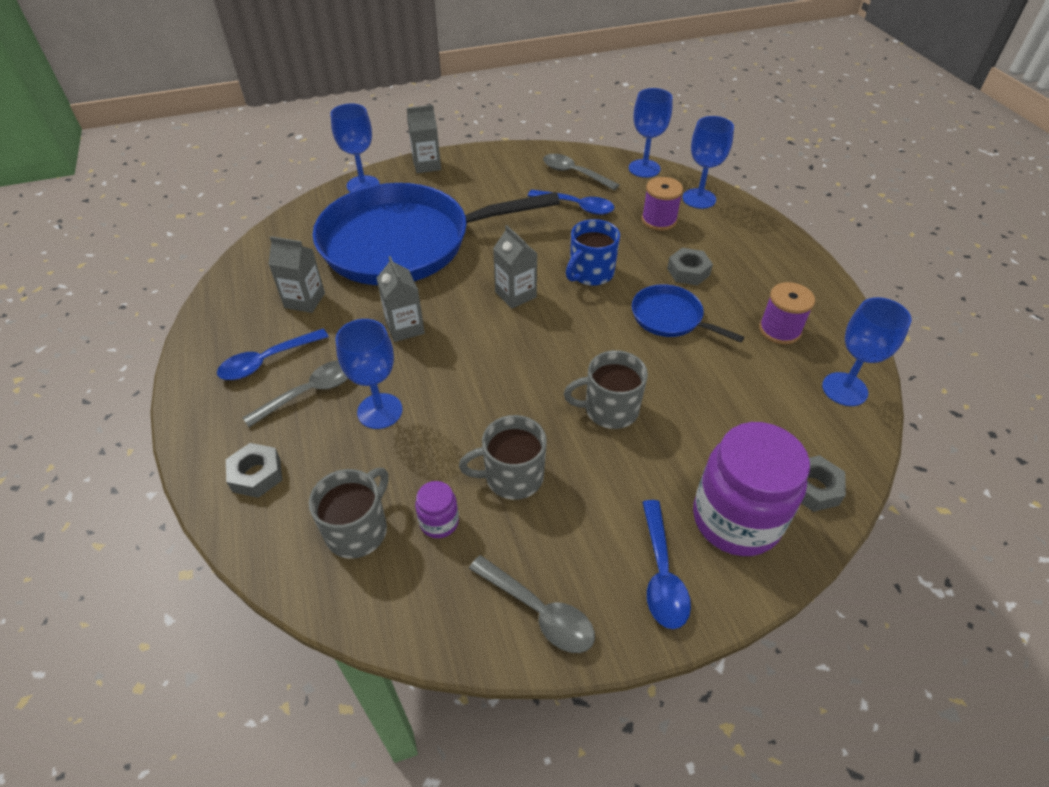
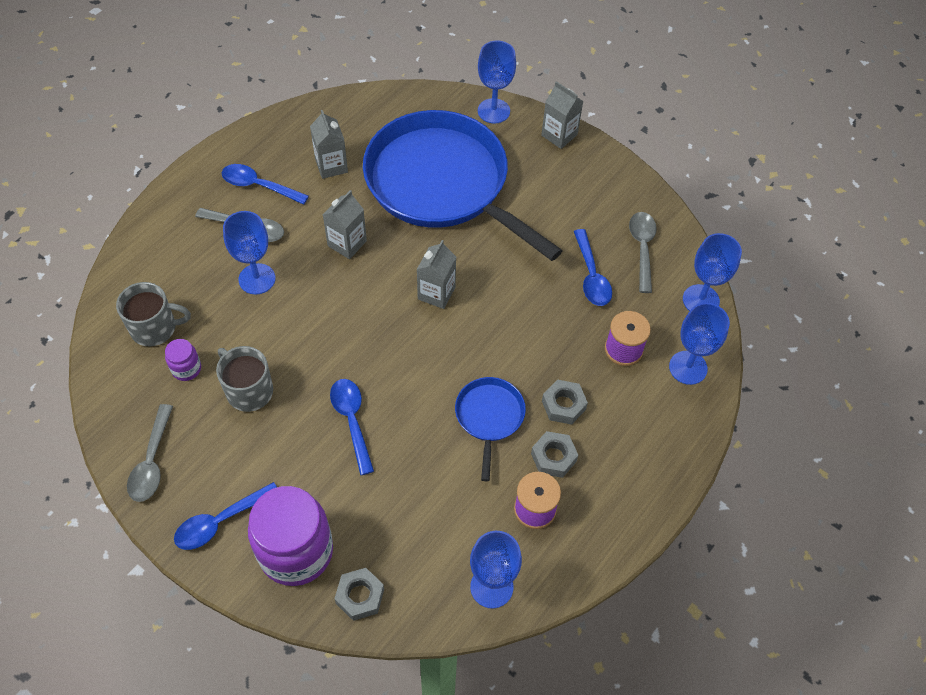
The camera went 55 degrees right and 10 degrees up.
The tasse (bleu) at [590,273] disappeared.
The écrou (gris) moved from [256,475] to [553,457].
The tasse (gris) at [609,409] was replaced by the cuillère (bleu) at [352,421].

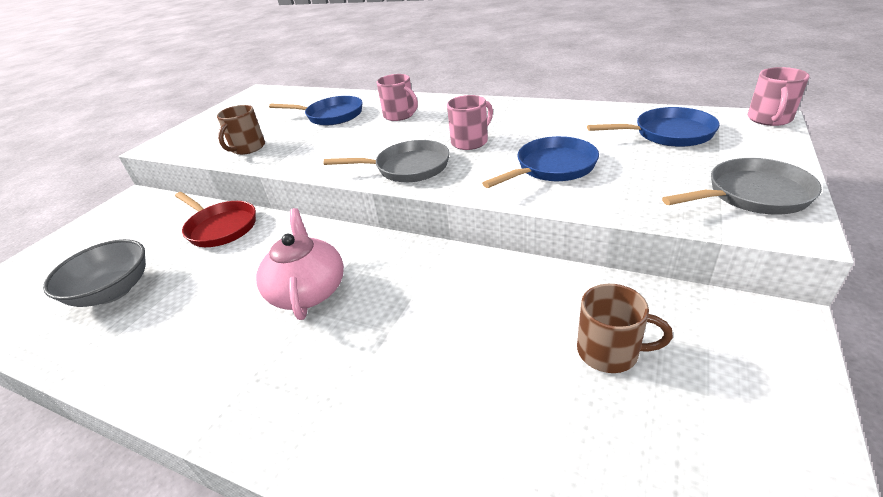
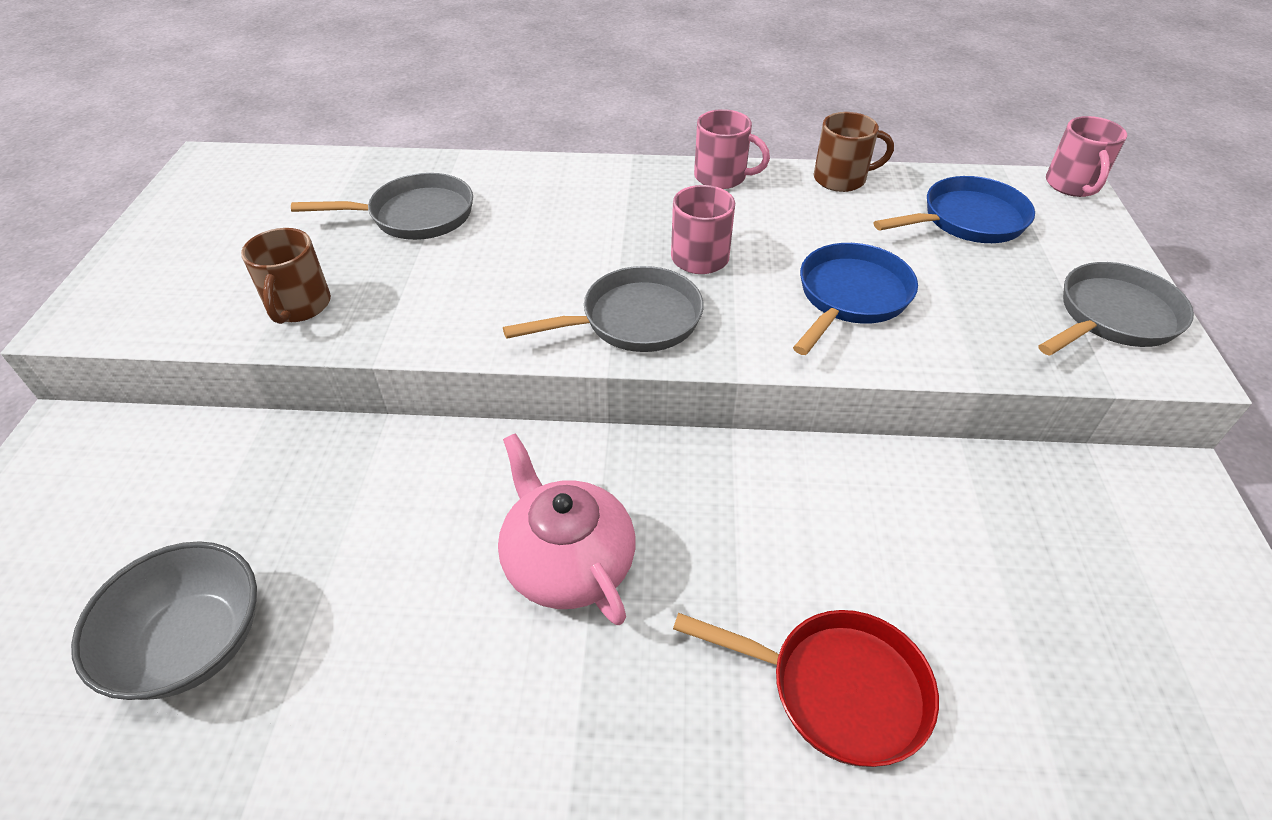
The camera went 25 degrees left and 10 degrees up.
The poêle (rouge) moved from [220,227] to [837,689].
The tasse (rose) moved from [400,115] to [722,177].
The tasse (marron) moved from [610,351] to [841,179].
The poêle (bleu) at [331,116] became the poêle (gris) at [415,216].

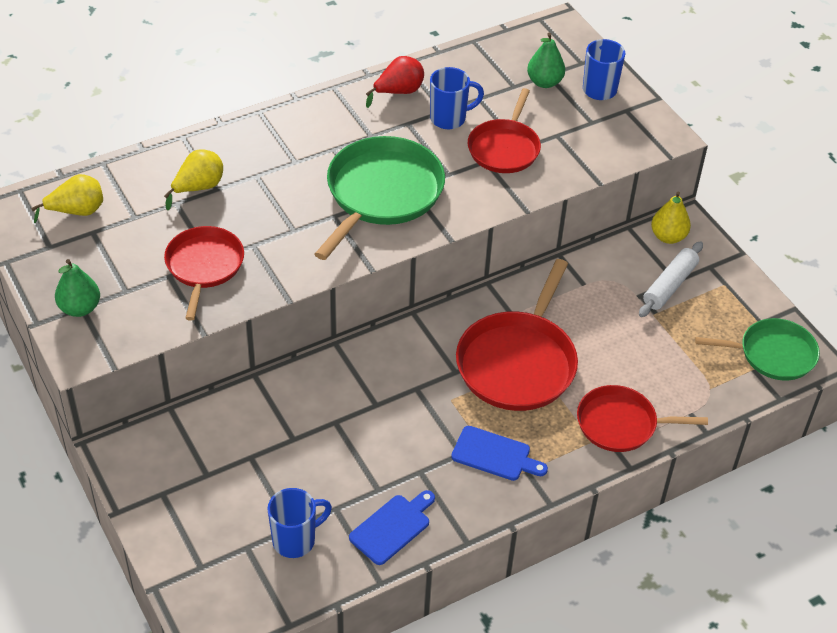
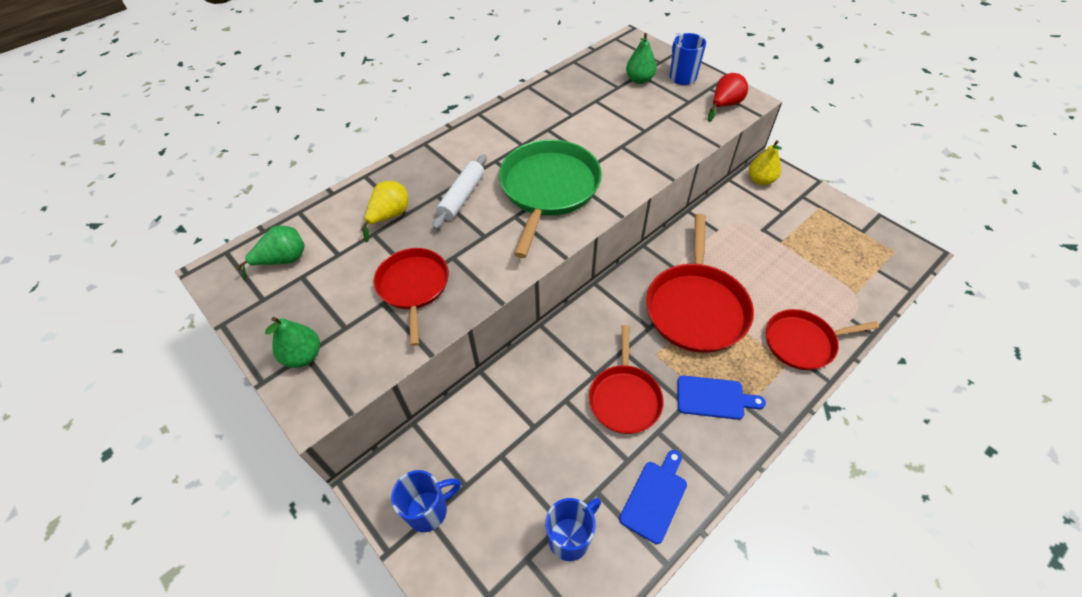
The camera went 10 degrees left and 5 degrees up.
The poêle (vert) at [773,354] disappeared.
The poire (rouge) moved from [398,92] to [724,105].
The tasse (bleu) moved from [449,118] to [428,510].
The poêle (rouge) moved from [504,148] to [624,398].
The rouleau à pâtisserie (blanc) moved from [669,285] to [462,197].
The poire (jaune) at [77,211] became the poire (vert) at [283,260].

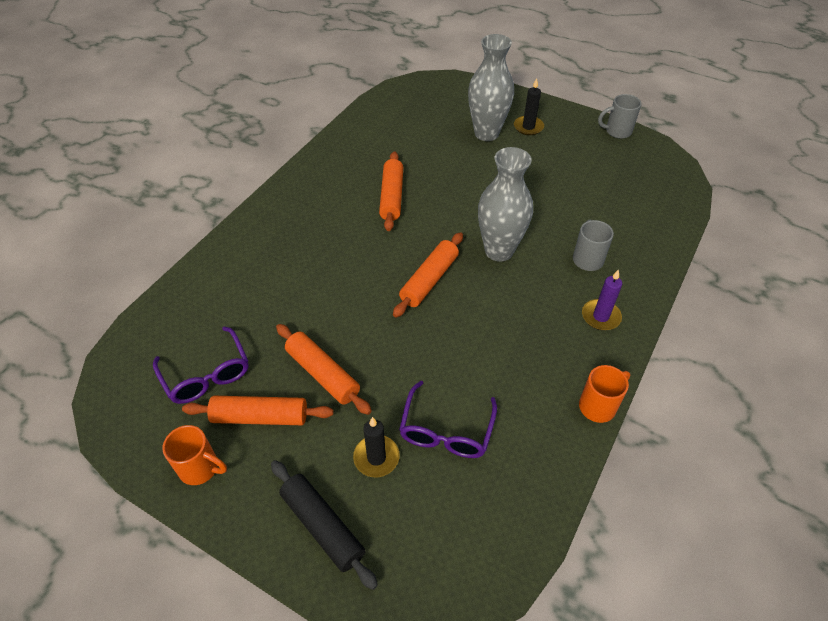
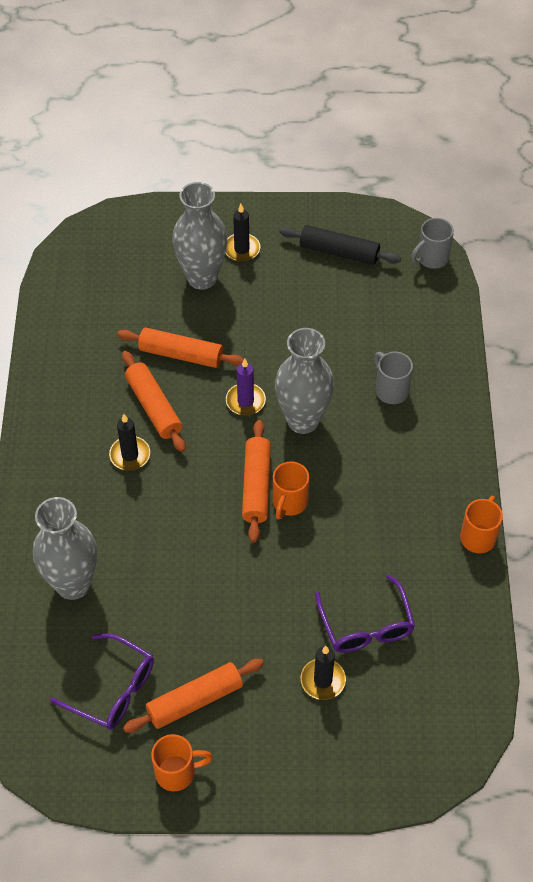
The camera went 30 degrees left and 5 degrees up.
The vase (gris) at [73,584] appeared.
The bougie (noir) at [130,455] appeared.
The tasse (orange) at [289,503] appeared.
The rouleau à pâtisserie (noir) moved from [323,526] to [339,252].
The rouleau à pâtisserie (orange) moved from [322,374] to [181,354].
The bougie (violet) moved from [600,316] to [245,401].
The tasse (gris) moved from [617,131] to [431,258].

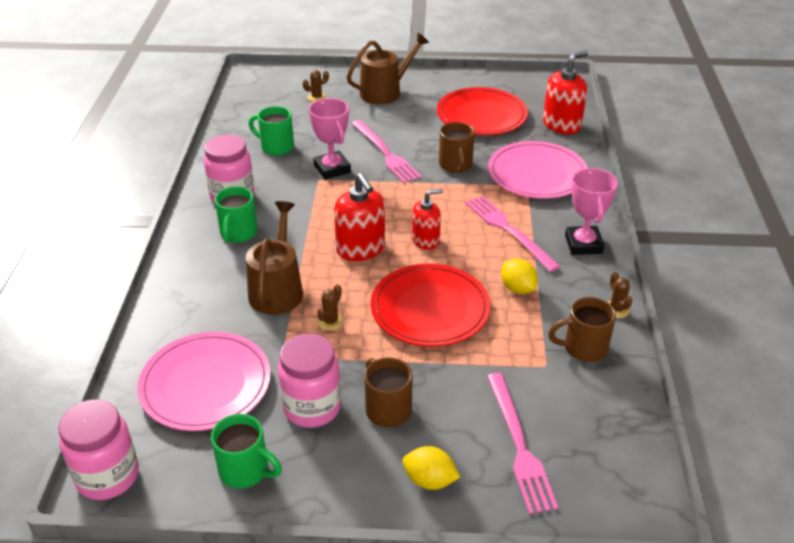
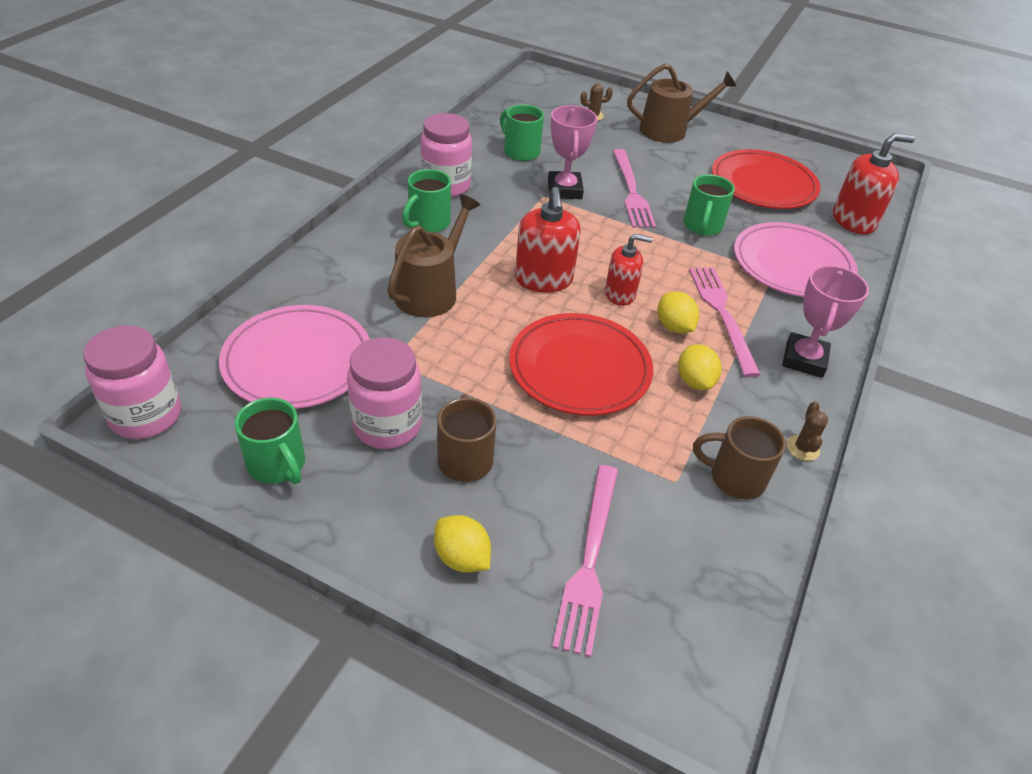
The camera went 20 degrees right and 5 degrees up.
The cactus (marron) at [330,321] disappeared.
The citron (jaune) at [674,327] appeared.
The tasse (marron) at [455,165] became the tasse (vert) at [702,226].

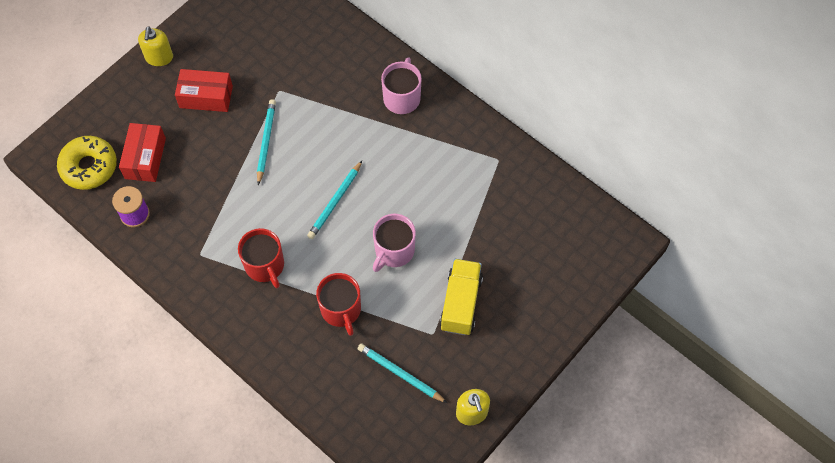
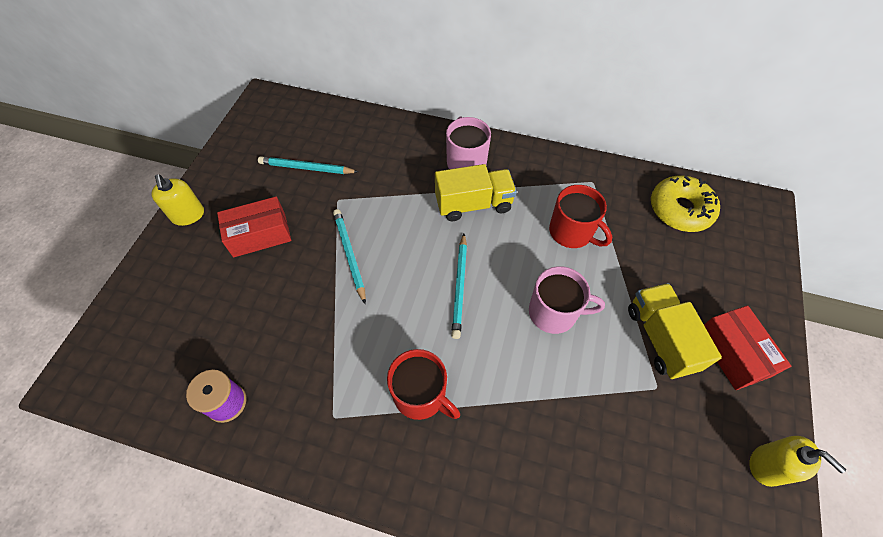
The camera went 25 degrees left and 5 degrees down.
The camion (jaune) at [473,204] appeared.
The beignet (jaune) moved from [89,167] to [680,210].
The boîte (rouge) moved from [145,158] to [732,353].
The tasse (rouge) moved from [341,310] to [571,232].
The crayon (turquoise) moved from [400,374] to [306,168].
The tasse (rose) at [394,251] turned 90 degrees counterclockwise.

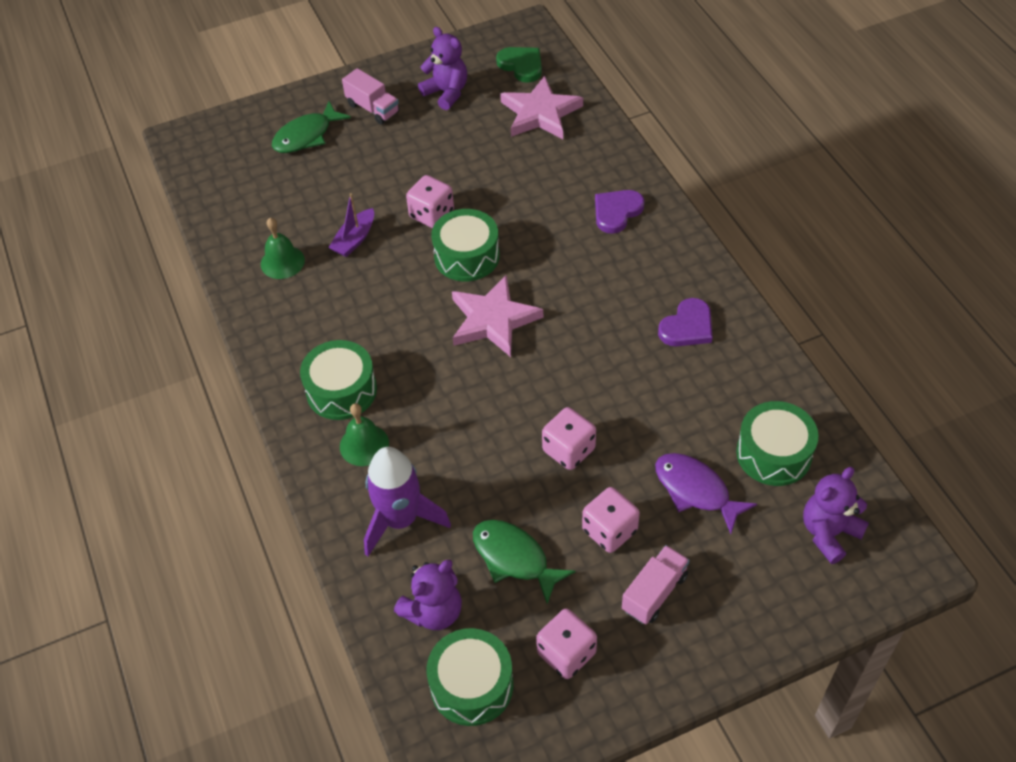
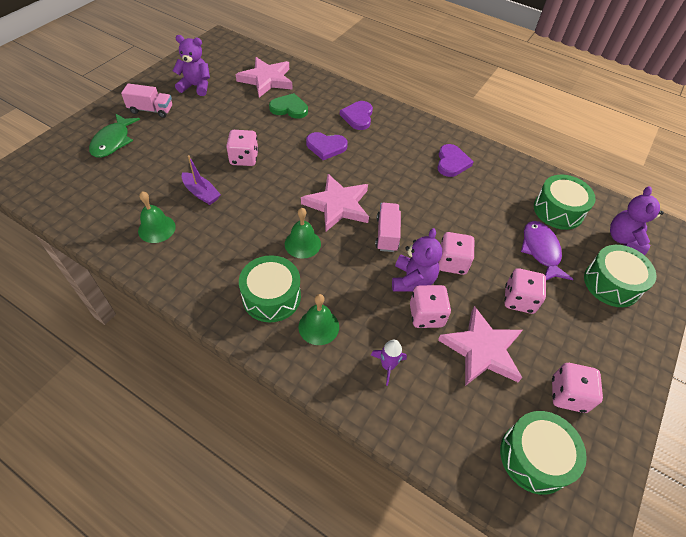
The camera went 40 degrees left and 0 degrees up.
The cloche (vert) at [302,243] appeared.
The cœur (violet) at [326,147] appeared.
The dé (rose) at [426,315] appeared.
The ours en peluche (violet) moved from [433,611] to [412,280].
The tambour (vert) moved from [466,256] to [611,283].
The cœur (vert) moved from [521,65] to [289,108].
The camion (rose) moved from [654,593] to [387,234].
The poisson (vert) at [514,558] was replaced by the étoile (rose) at [482,350].
The bateau (violet) at [354,239] turned 45 degrees counterclockwise.
The poisson (violet) at [696,490] turned 75 degrees clockwise.
The fusée (violet) at [400,520] changed to 0.49 times the size.

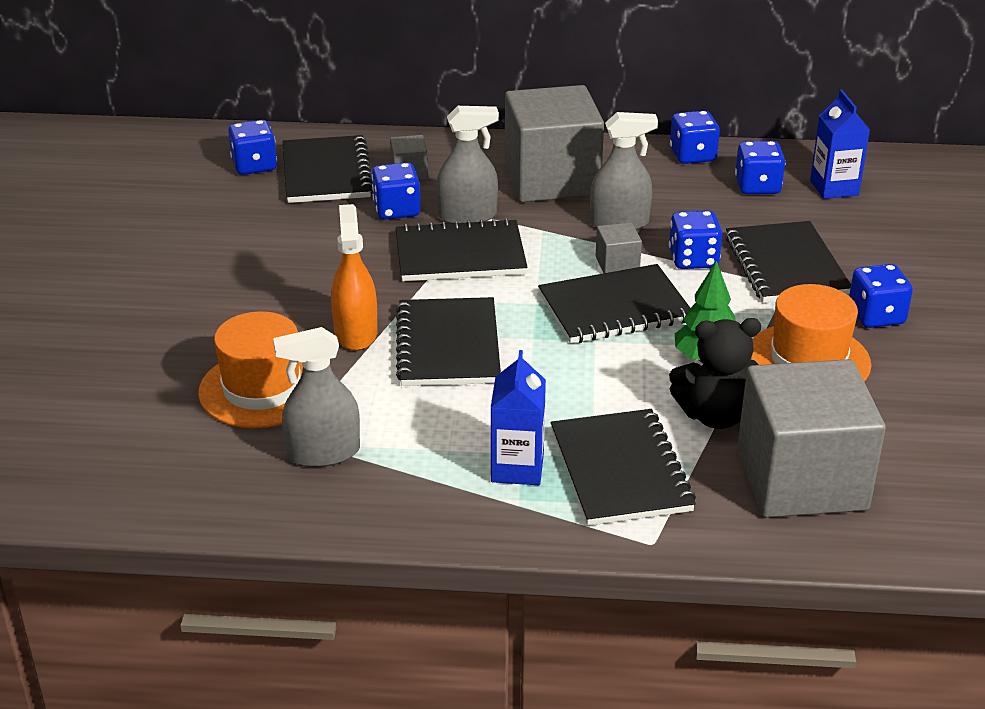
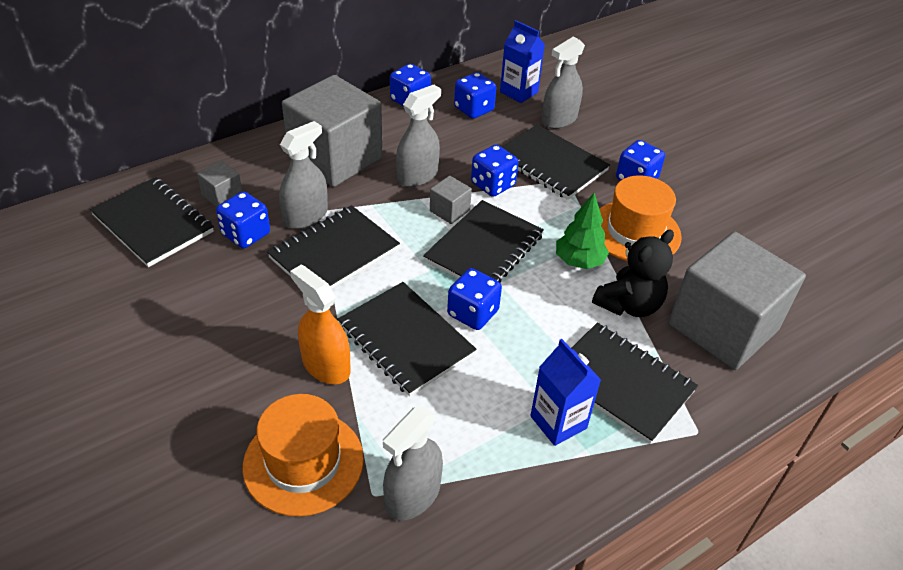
The camera went 40 degrees left and 10 degrees up.
The vaporisateur (gris) at [559,119] appeared.
The dé (bleu) moved from [254,166] to [473,313].

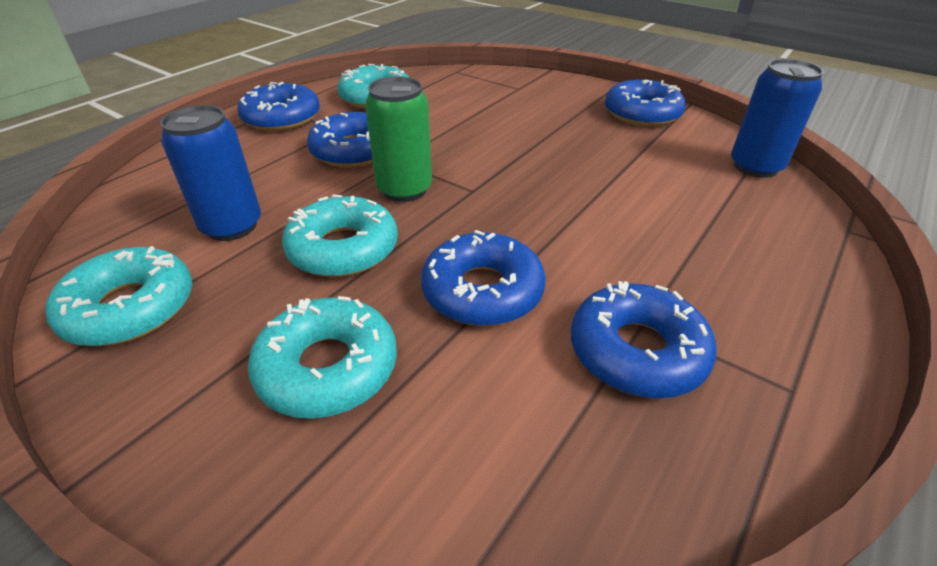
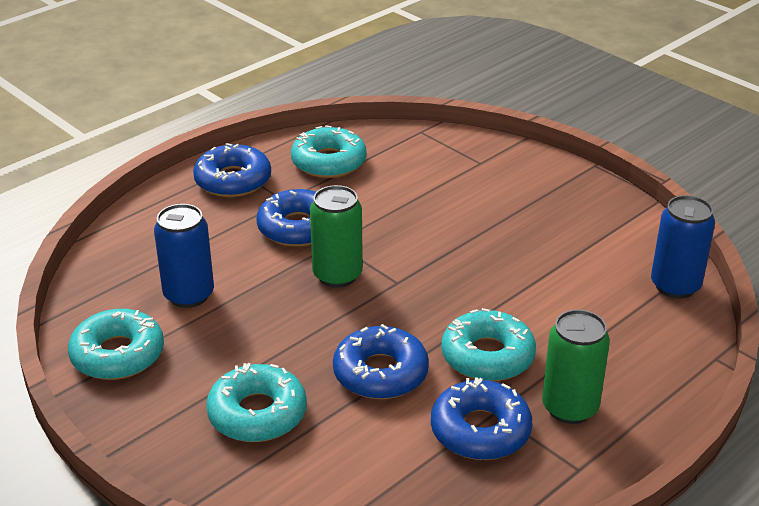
The camera went 10 degrees right and 5 degrees down.
The beignet (bleu) at [642,114] disappeared.
The canette (vert) at [570,408] appeared.
The beignet (turquoise) moved from [343,249] to [487,356].

